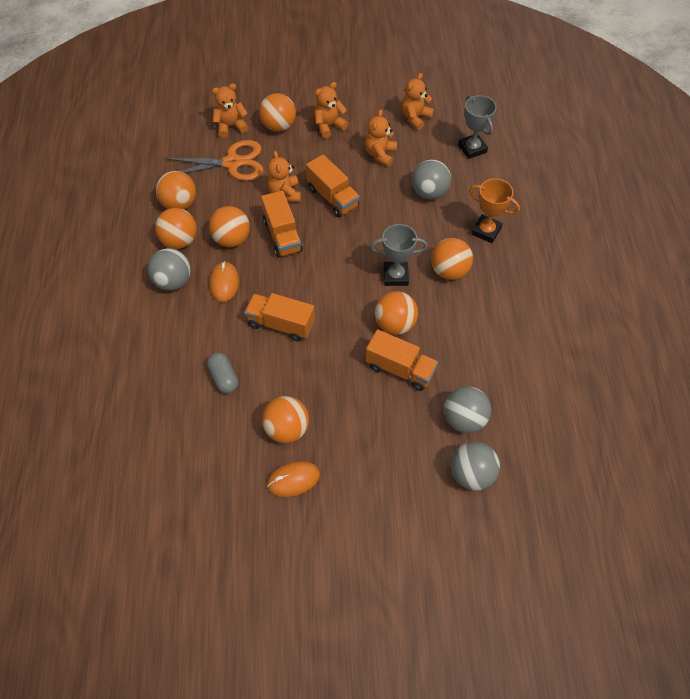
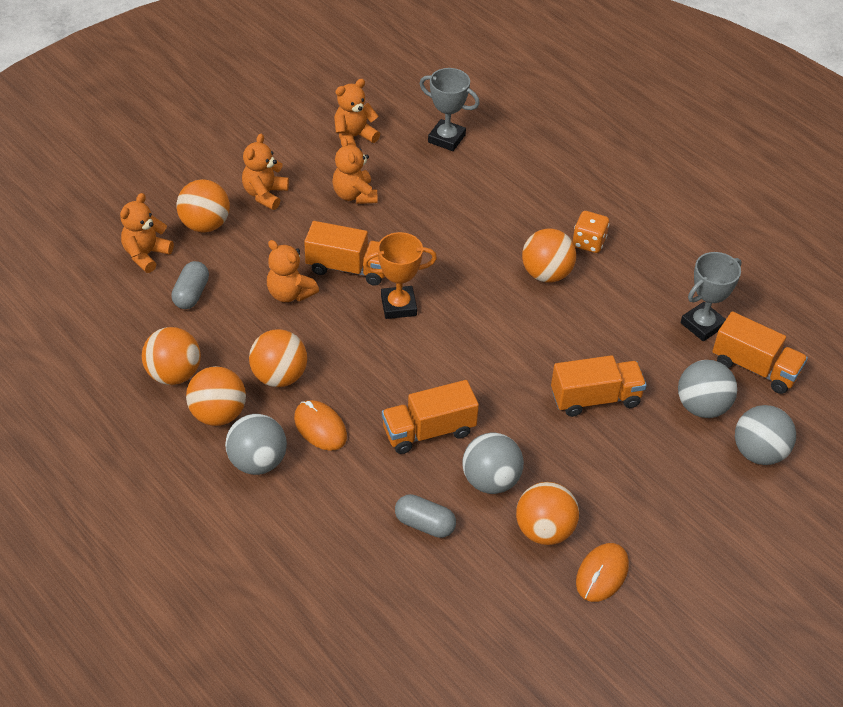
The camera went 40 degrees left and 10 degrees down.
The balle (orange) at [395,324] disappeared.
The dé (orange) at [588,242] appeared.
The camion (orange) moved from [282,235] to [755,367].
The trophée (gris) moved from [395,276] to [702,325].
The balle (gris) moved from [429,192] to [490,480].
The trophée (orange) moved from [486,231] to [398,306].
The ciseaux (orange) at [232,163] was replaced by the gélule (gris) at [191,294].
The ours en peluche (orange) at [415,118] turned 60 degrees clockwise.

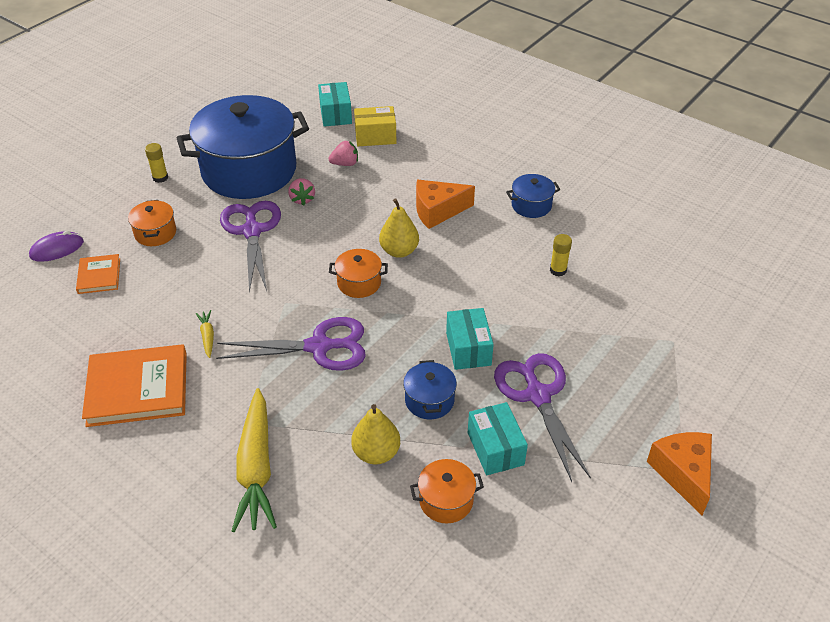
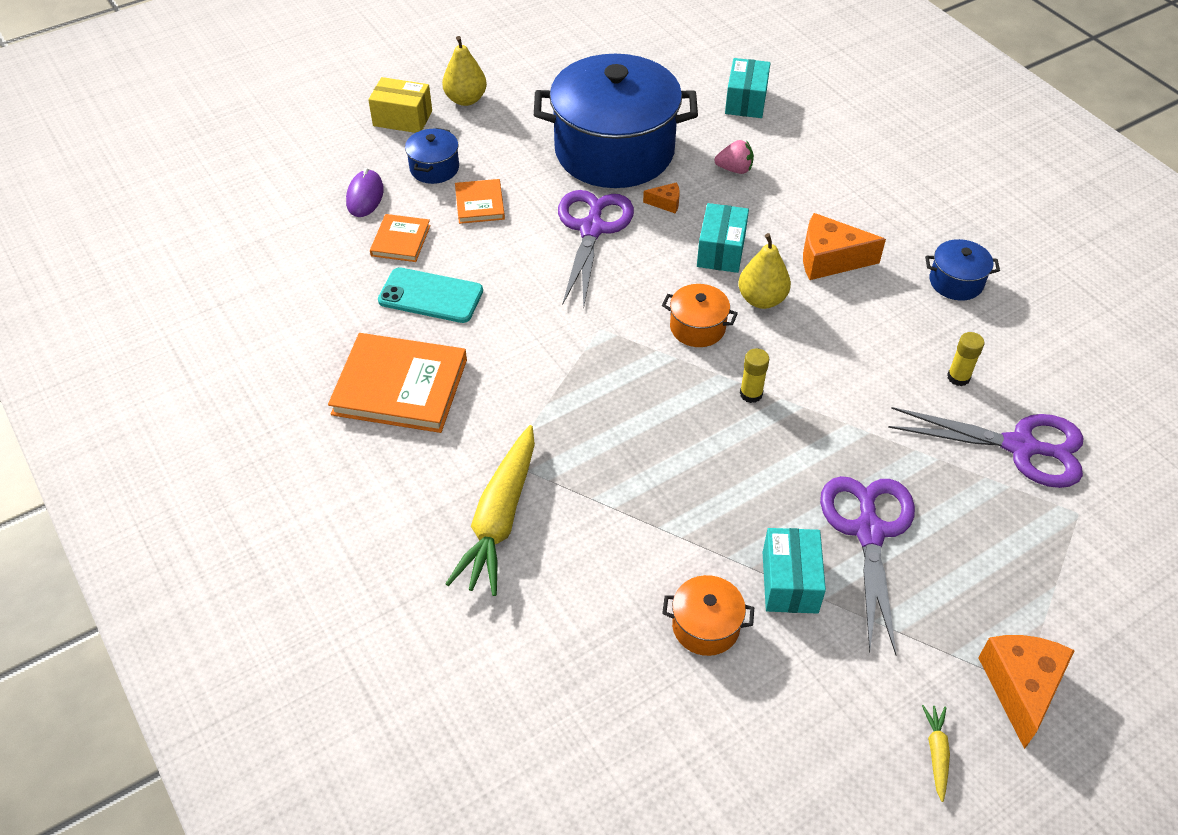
The camera went 20 degrees right and 5 degrees up.
The téléphone (turquoise) at [431,296] appeared.
The bâton de colle (jaune) moved from [160,178] to [751,394].
The carotte (jaune) moved from [207,336] to [936,753].
The ciseaux (violet) moved from [319,347] to [1020,447].
The poire (jaune) moved from [376,453] to [465,99].
The boîte (jaune) moved from [375,136] to [402,118].
The marmite (bleu) moved from [429,400] to [434,168].
The boîte (turquoise) moved from [468,349] to [721,251].
The marmite (orange) at [155,233] was replaced by the livre (orange) at [479,204].
The fraise (rose) at [302,199] was replaced by the fromage (orange) at [666,203].
The souris (violet) at [57,249] turned 75 degrees counterclockwise.

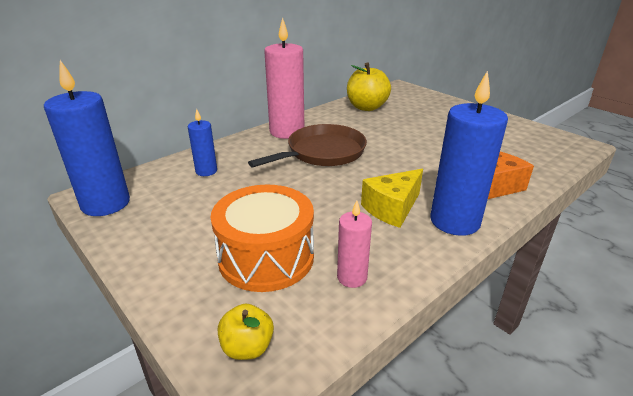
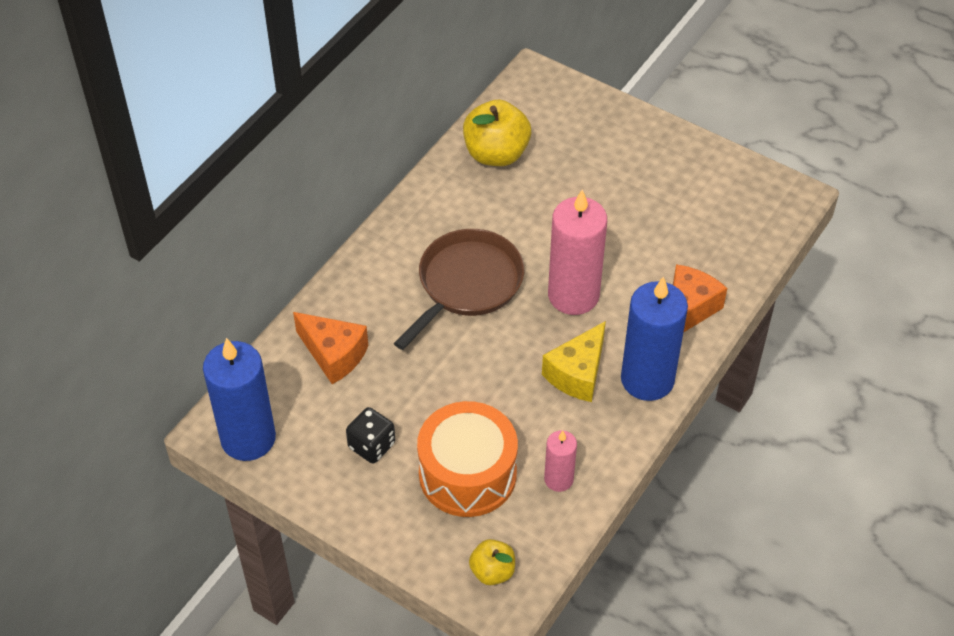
The camera went 15 degrees left and 20 degrees up.
The dé (noir) at [371,445] appeared.
The bougie (rose) moved from [287,132] to [573,295].
The bougie (bleu) at [206,171] was replaced by the fromage (orange) at [334,354].

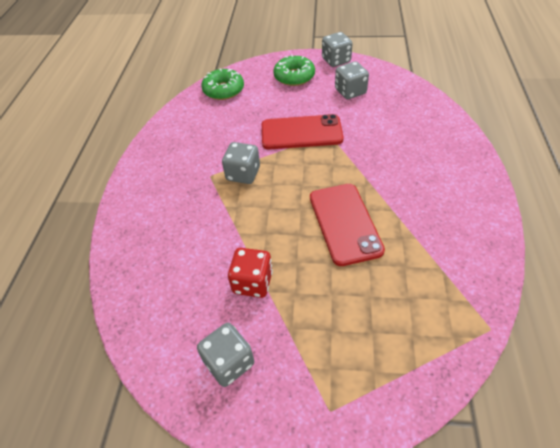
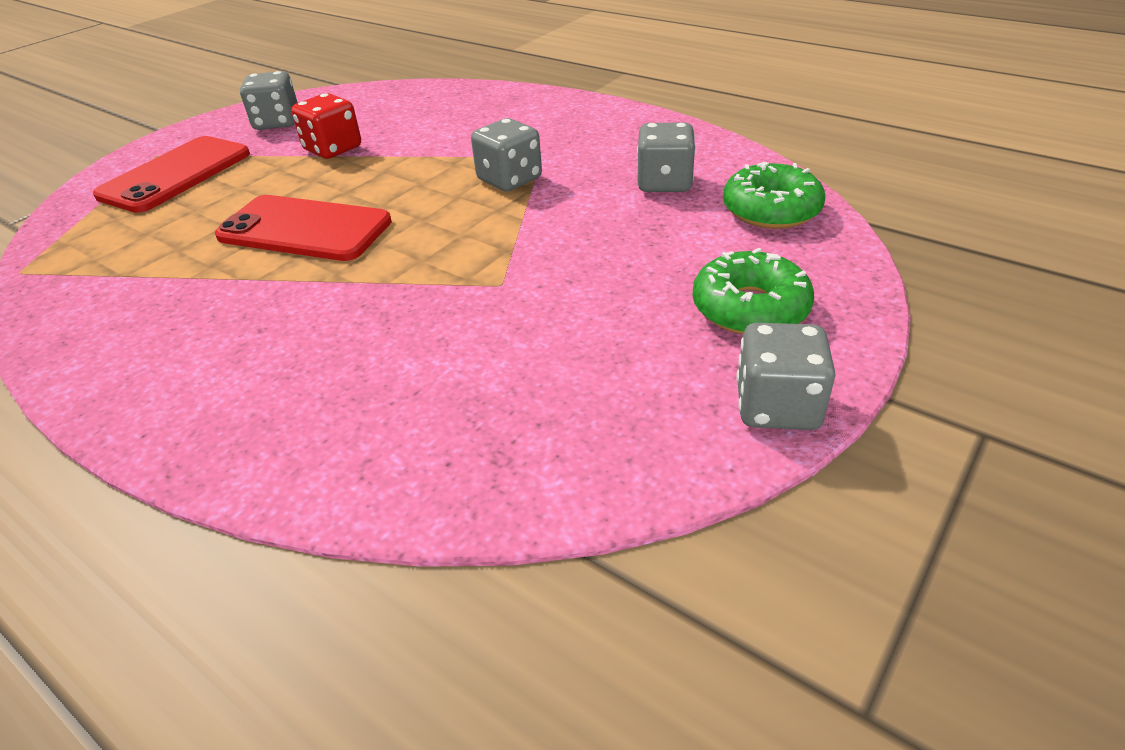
The camera went 120 degrees right and 10 degrees down.
The téléphone (rouge) moved from [301,132] to [176,175].
The dé (gris) moved from [350,91] to [664,183].

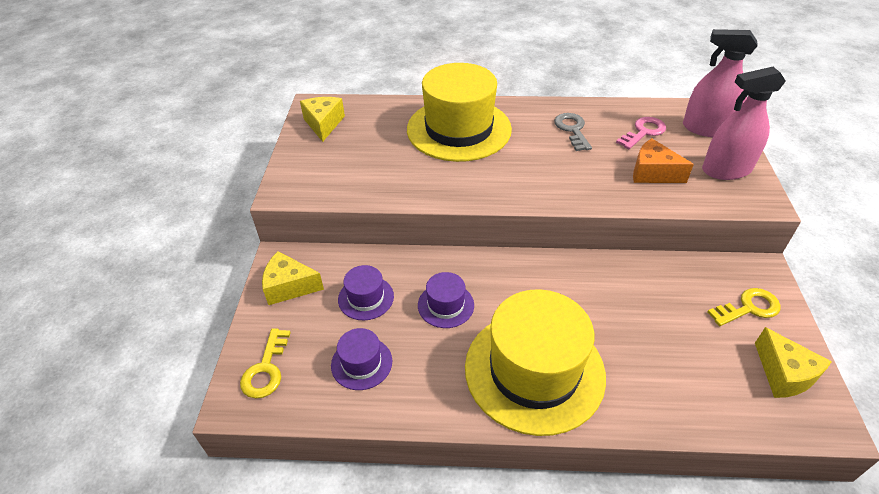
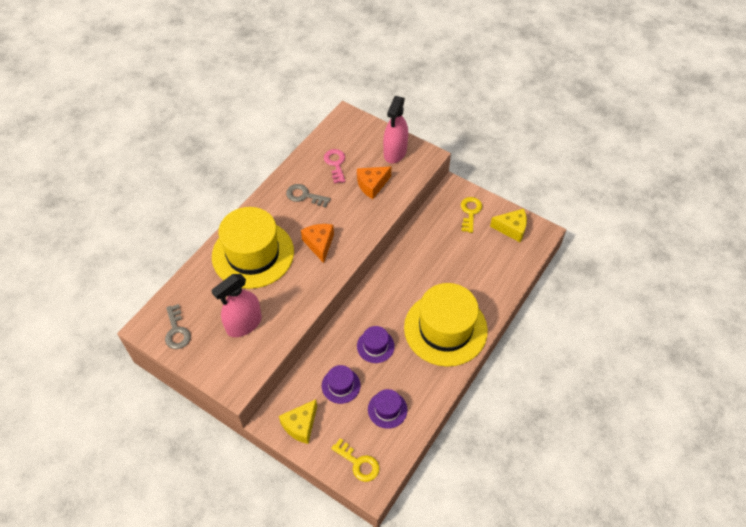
The camera went 60 degrees left and 10 degrees up.
The fromage (orange) at [319,244] appeared.
The vaporisateur (rose) moved from [706,128] to [244,324].
The fromage (jaune) at [323,124] was replaced by the clé (gris) at [177,331].

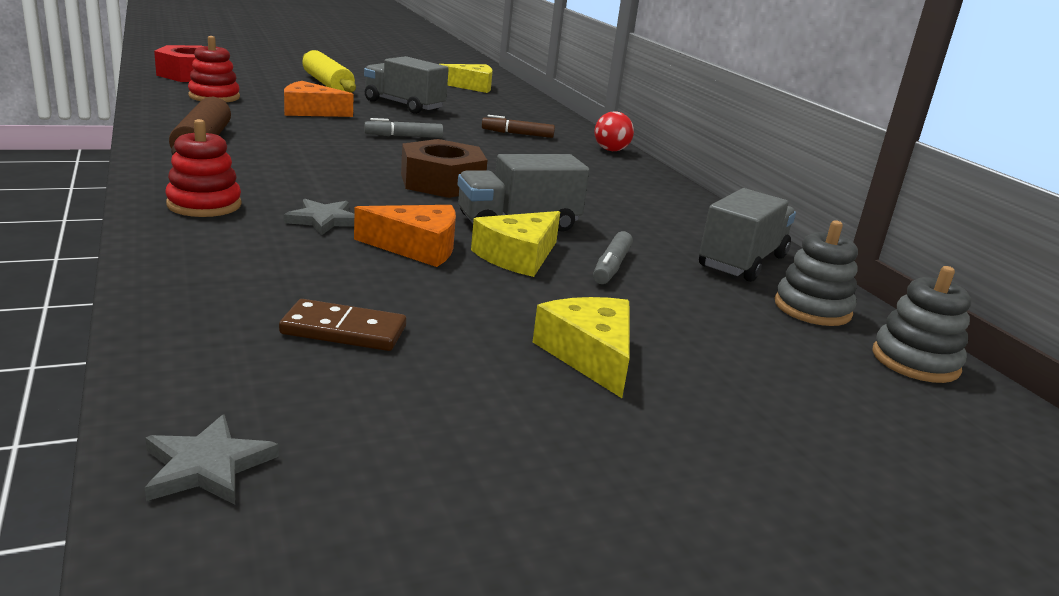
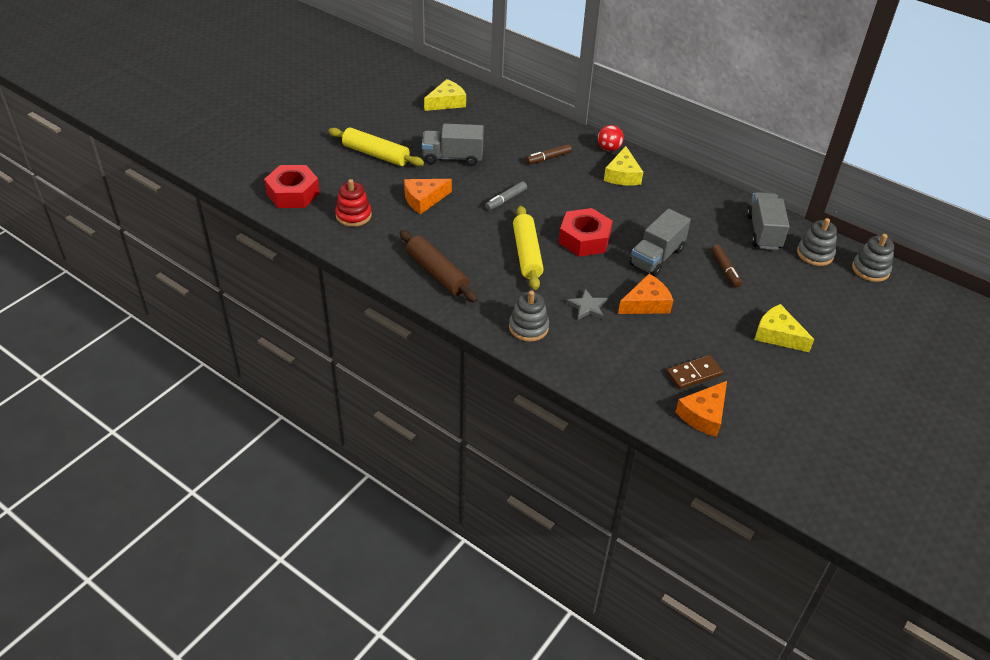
The camera went 30 degrees left and 20 degrees up.
The étoile (gris) at [207,466] disappeared.
The rouleau à pâtisserie (jaune) at [527,254] appeared.
The fromage (orange) at [704,415] appeared.
The fromage (jaune) moved from [518,256] to [622,175].
The jouet à empiler (rouge) at [204,205] became the jouet à empiler (gris) at [528,327].
The écrou (marron) at [442,182] became the écrou (rouge) at [584,239].
The feutre (gris) at [611,266] became the feutre (marron) at [725,269].

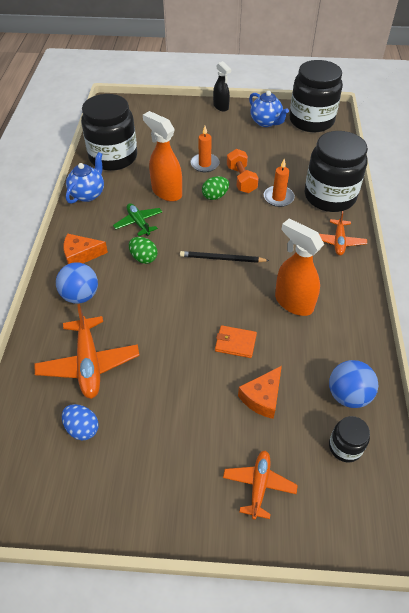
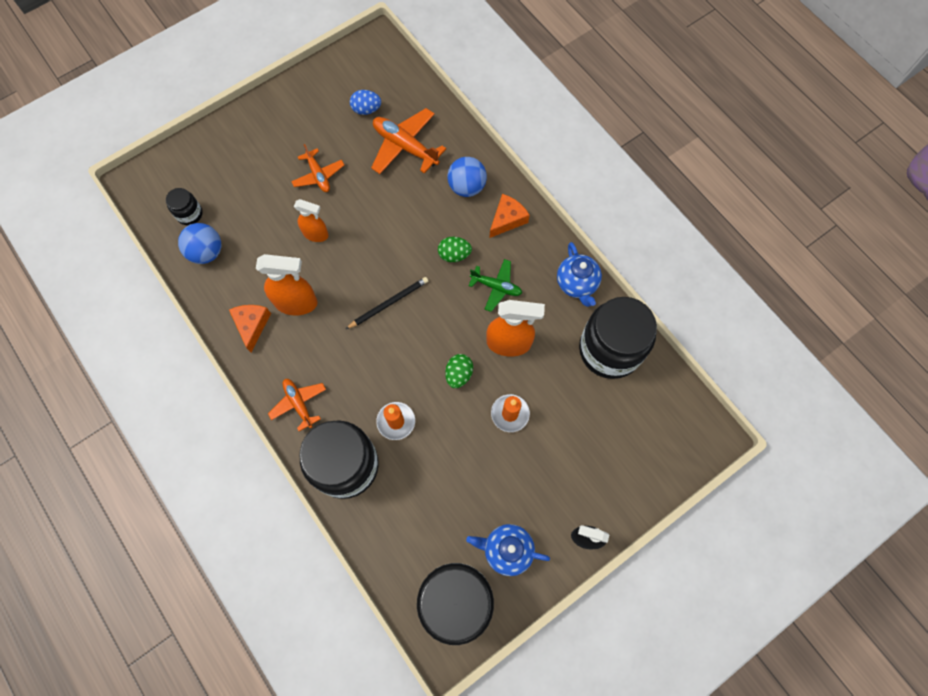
The camera went 140 degrees right and 20 degrees up.
The haltère (orange) at [241,179] disappeared.
The avion (orange) moved from [259,485] to [318,175].
The fromage (orange) moved from [262,397] to [252,325].
The portefeuille (orange) at [235,343] was replaced by the vaporisateur (orange) at [316,234].

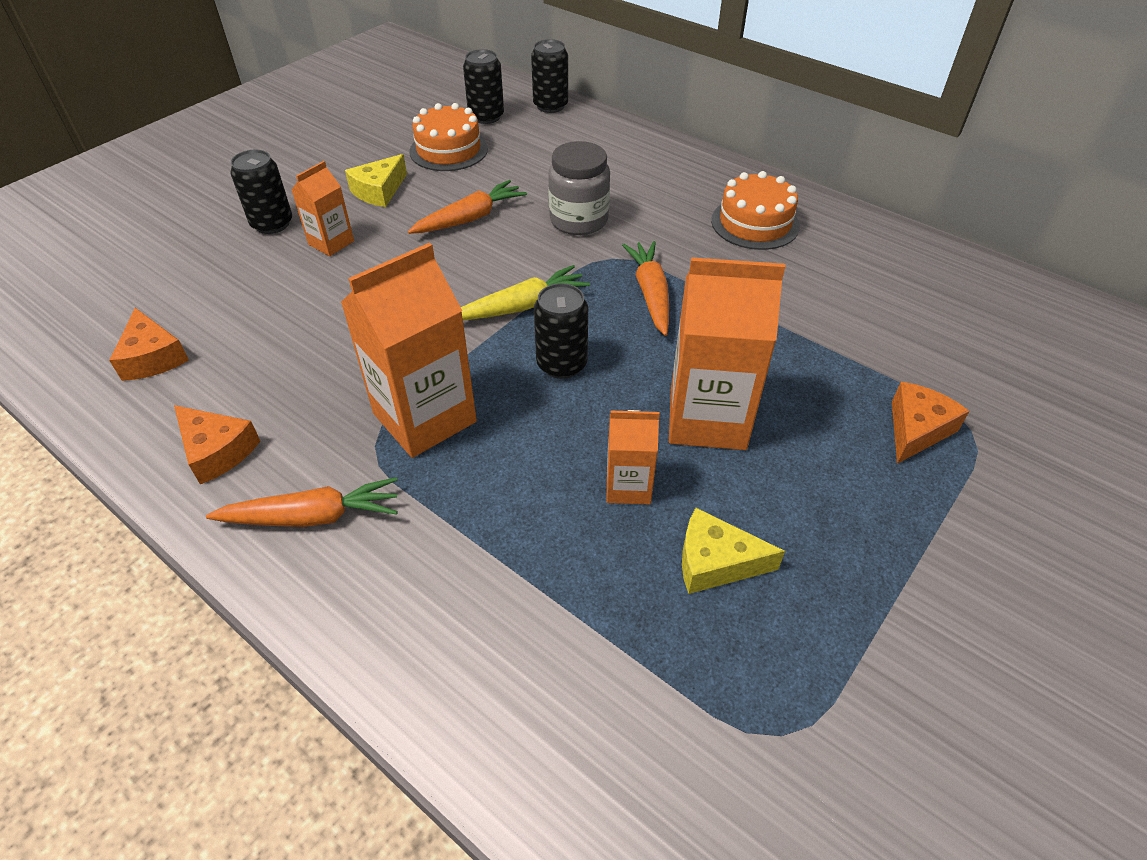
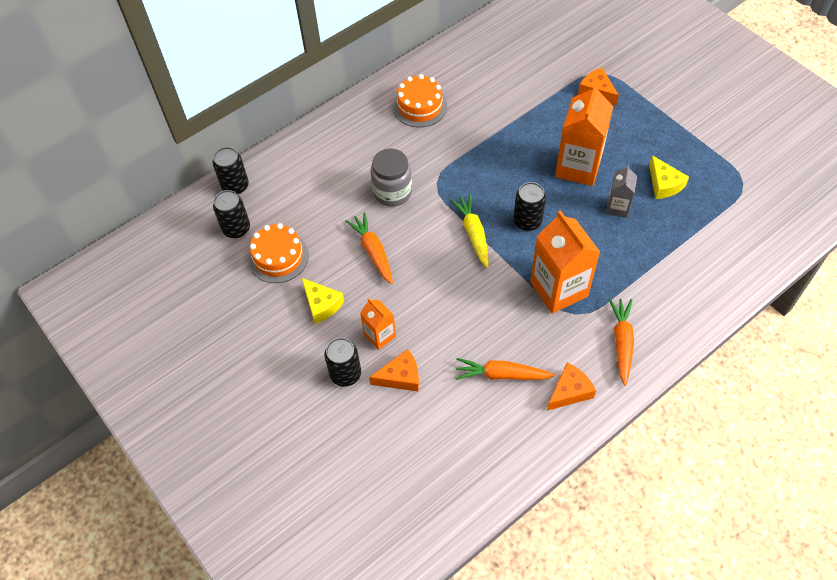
The camera went 75 degrees left and 10 degrees up.
The fromage (orange) moved from [153,357] to [400,377].
The carotte (orange) moved from [650,294] to [501,375].
The brique de lait (orange) at [628,486] became the brique de lait (gris) at [617,207].
The fromage (jaune) at [715,562] turned 45 degrees counterclockwise.

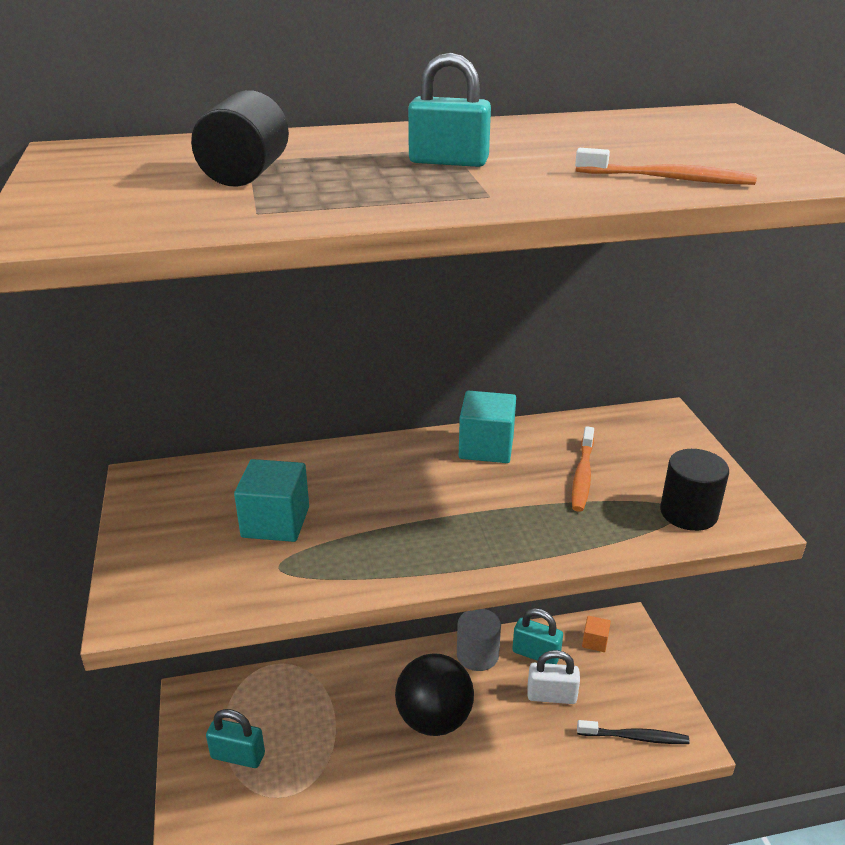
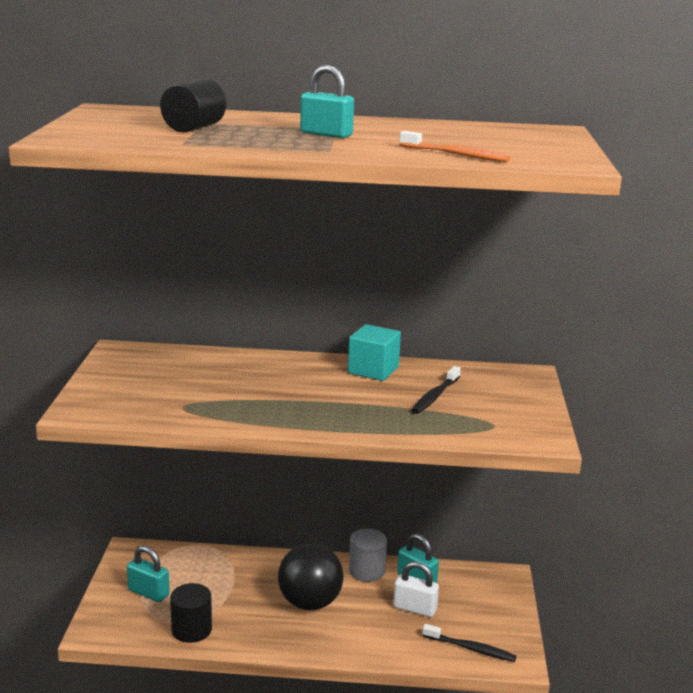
The camera went 15 degrees right and 10 degrees down.
The cube (turquoise) at [275,522] disappeared.
The cube (orange) at [595,642] disappeared.
The cylindre (noir) moved from [688,513] to [191,630].
The brosse à dents (orange) at [582,475] became the brosse à dents (noir) at [435,396].

